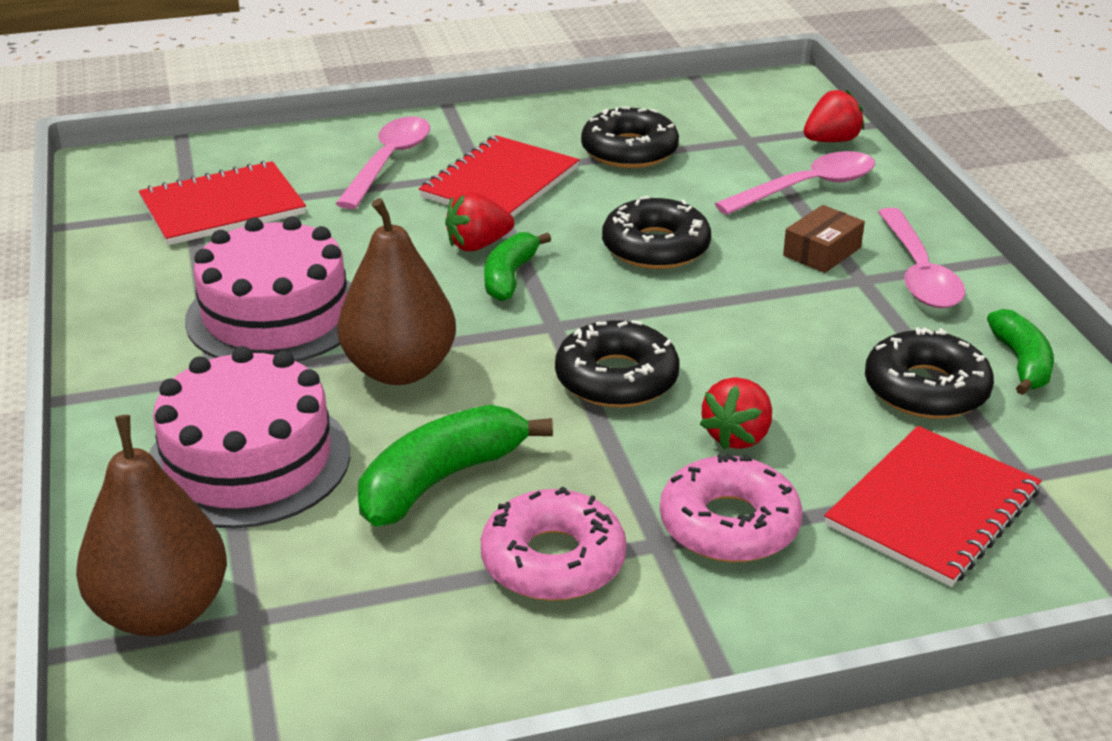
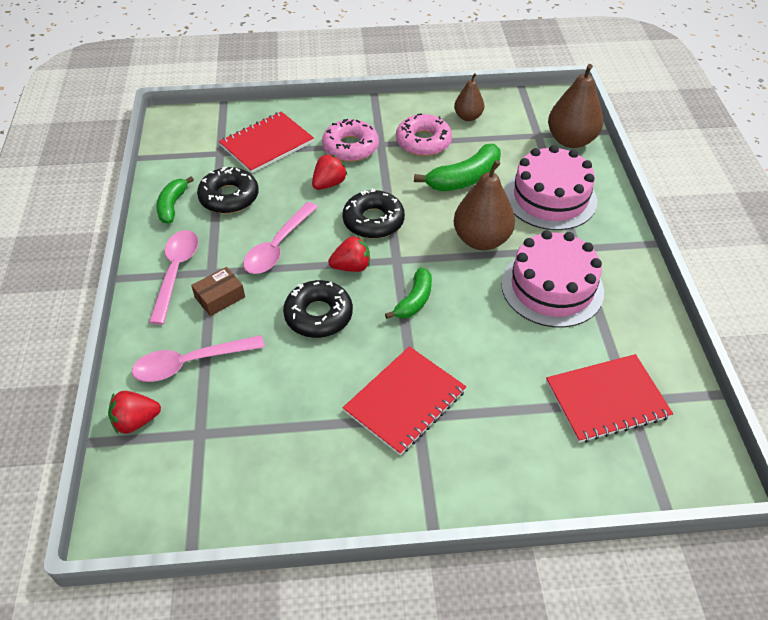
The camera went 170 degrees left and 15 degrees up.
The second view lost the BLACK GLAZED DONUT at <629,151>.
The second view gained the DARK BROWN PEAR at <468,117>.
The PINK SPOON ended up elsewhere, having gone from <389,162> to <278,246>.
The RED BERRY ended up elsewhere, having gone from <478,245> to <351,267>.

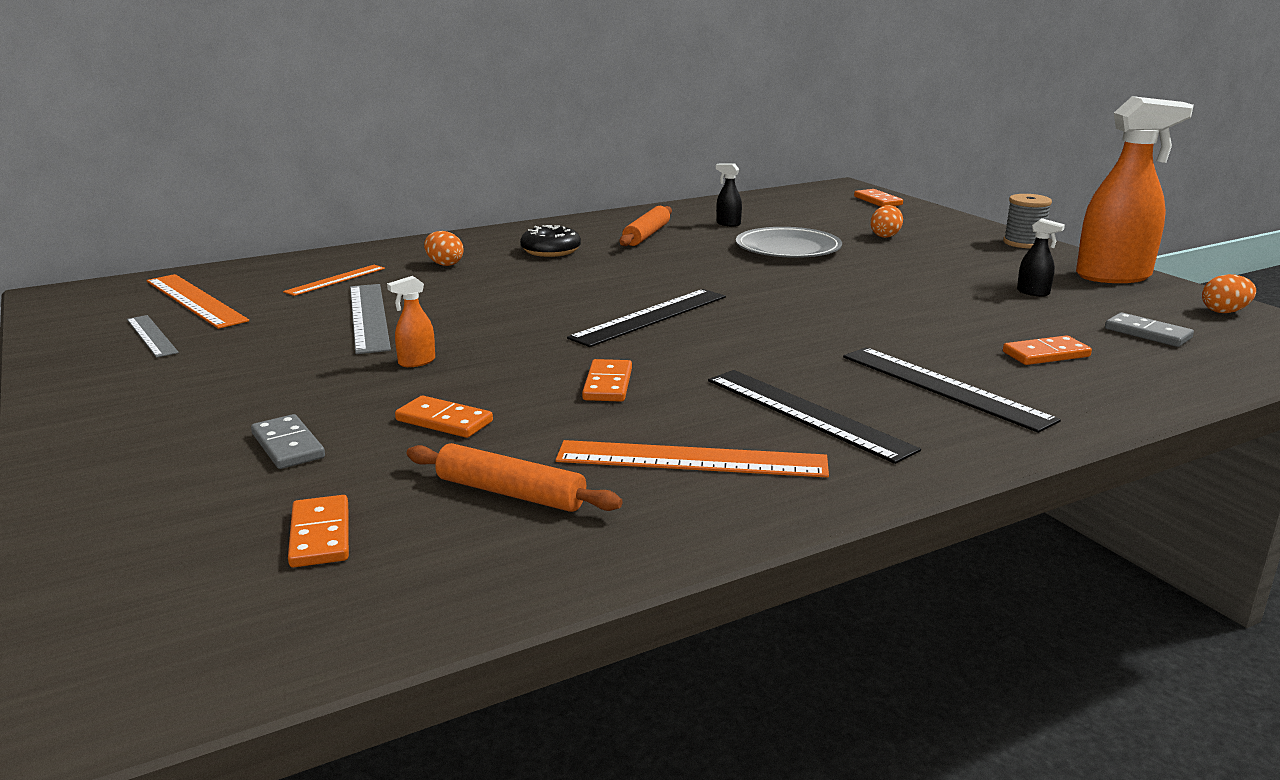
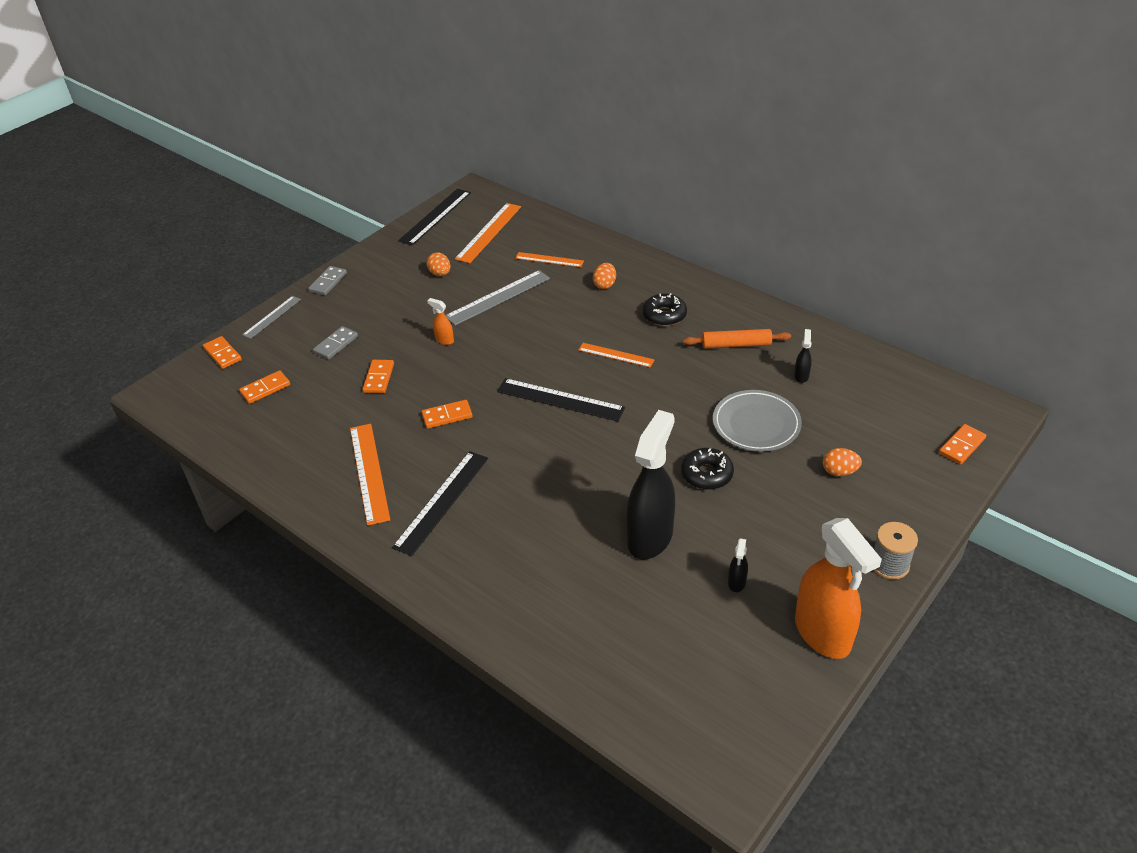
The camera went 70 degrees right and 20 degrees up.
The second view lost the ORANGE ROLLING PIN at <510,493>.
The second view gained the ORANGE RULER at <616,355>.
The second view gained the BLACK SPRAYER at <650,537>.
The second view gained the BLACK GLAZED DONUT at <707,474>.
The GREY RULER ended up elsewhere, having gone from <152,336> to <272,317>.
The BLACK RULER ended up elsewhere, having gone from <943,387> to <435,216>.
The ORANGE DOMINO PIECE ended up elsewhere, having gone from <1046,354> to <222,354>.
The GREY DOMINO PIECE ended up elsewhere, having gone from <1147,333> to <328,282>.
The ORANGE EGG SHAPE ended up elsewhere, having gone from <1224,312> to <440,274>.

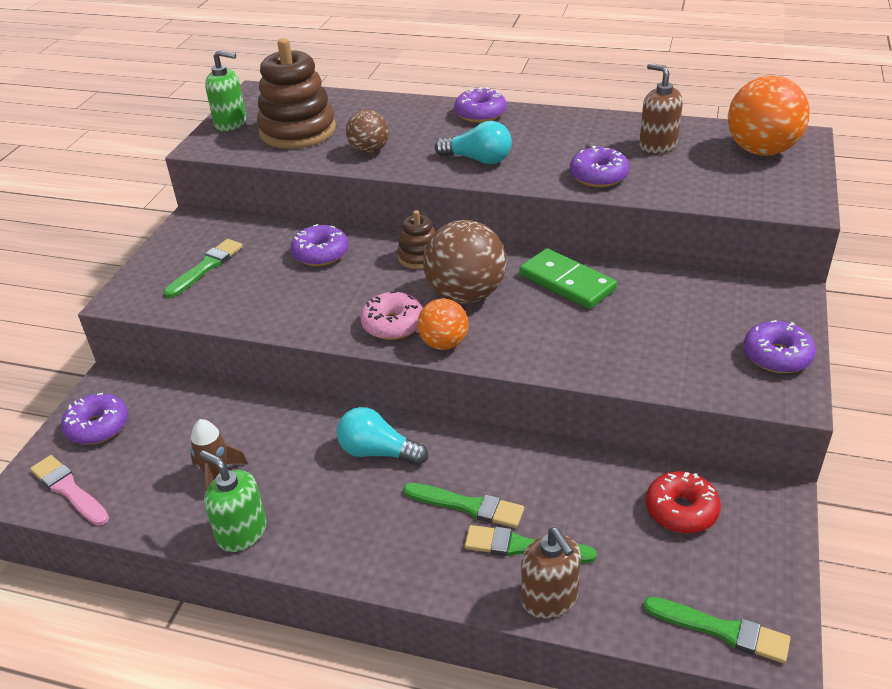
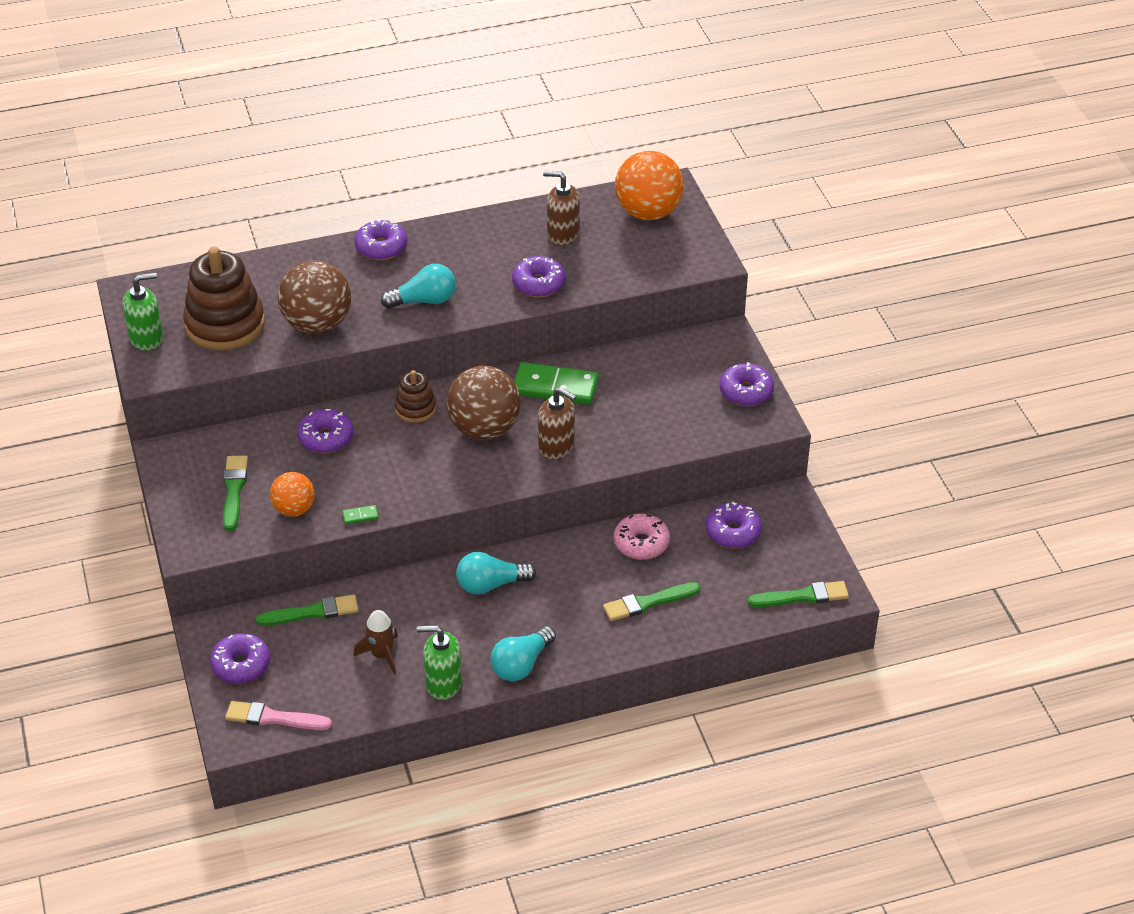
The camera went 35 degrees left and 5 degrees up.
The second view gained the EMERALD DOMINO PIECE at <360,516>.
The second view gained the TURQUOISE BULB at <521,664>.
The PINK GLAZED DONUT ended up elsewhere, having gone from <393,324> to <641,543>.
The EMERALD PAINTBRUSH ended up elsewhere, having gone from <468,506> to <312,612>.
The ORANGE PLAY BALL ended up elsewhere, having gone from <444,343> to <294,509>.
The DARK BROWN SOAP DISPENSER ended up elsewhere, having gone from <549,599> to <557,446>.
What was the RED GLAZED DONUT at <681,510> turned into the VIOLET GLAZED DONUT at <733,532>.
The size of the DARK BROWN PLAY BALL at <369,151> changed by a factor of 1.71.

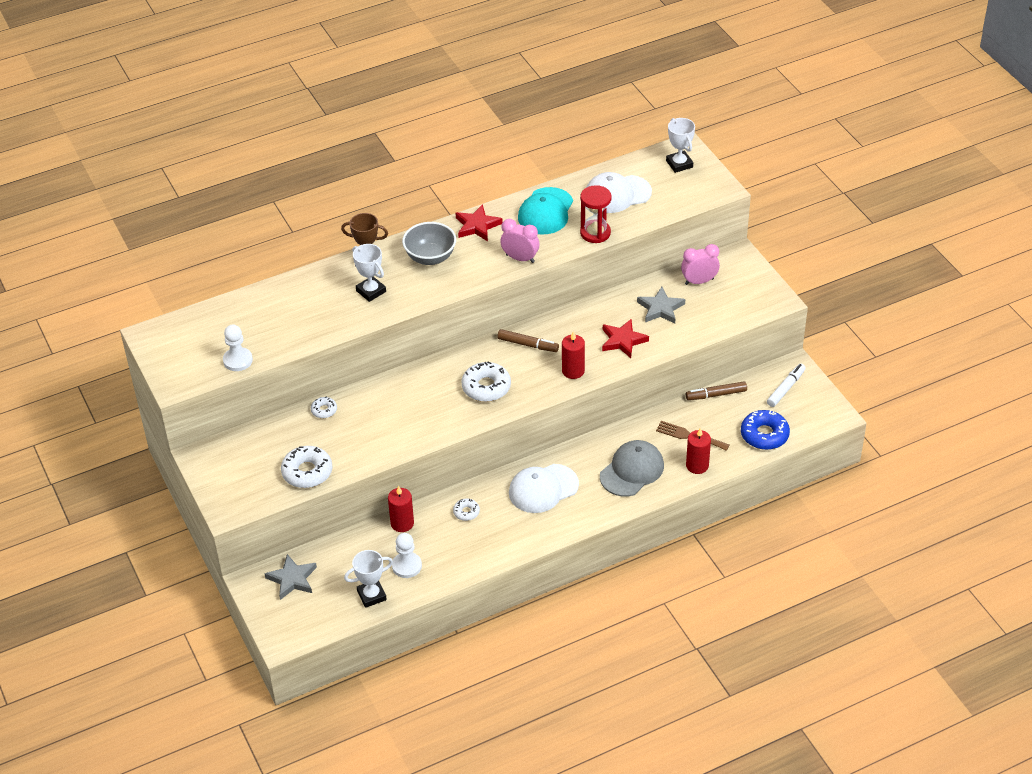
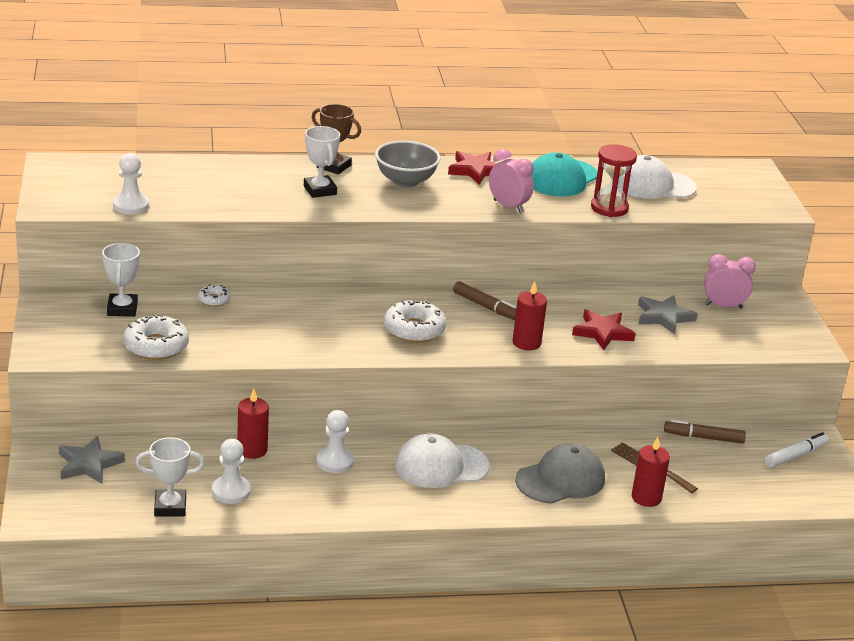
The camera went 15 degrees right and 15 degrees down.
The second view lost the ROYAL BLUE GLAZED DONUT at <764,435>.
The PURE WHITE TROPHY ended up elsewhere, having gone from <679,164> to <122,309>.
Where the PURE WHITE GLAZED DONUT stood at <466,512>, the PURE WHITE CHESS PAWN came to stand at <335,461>.

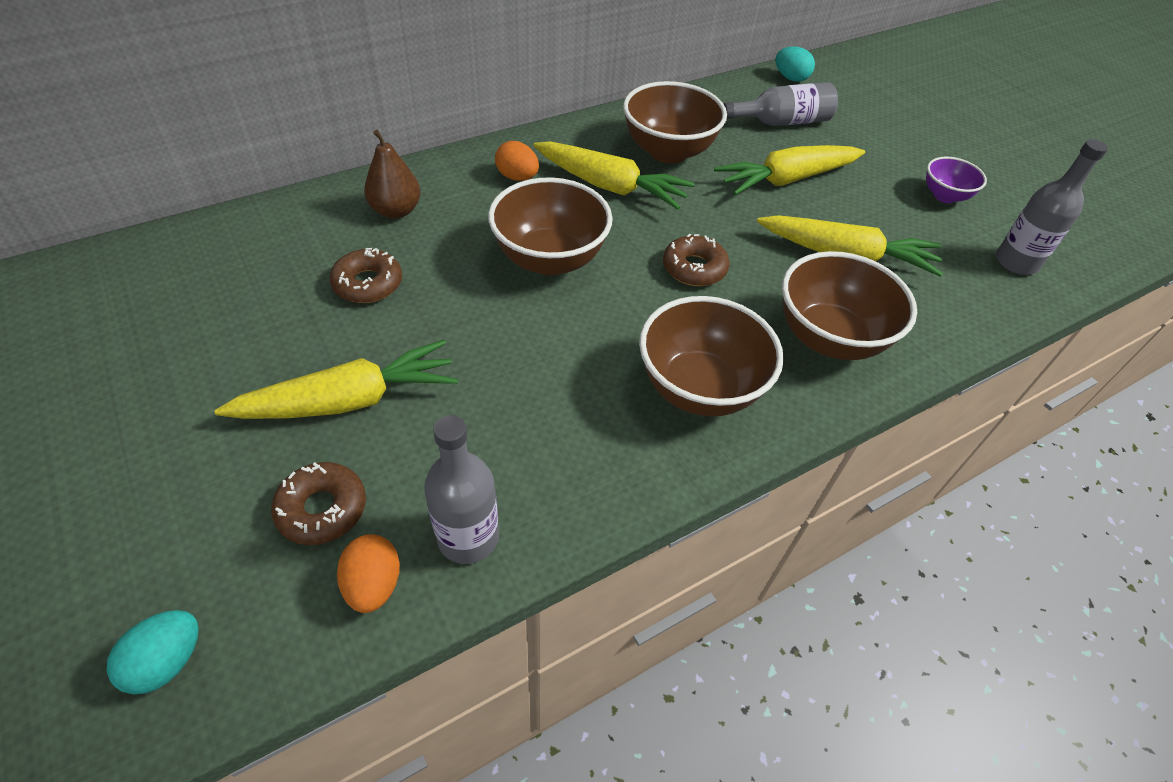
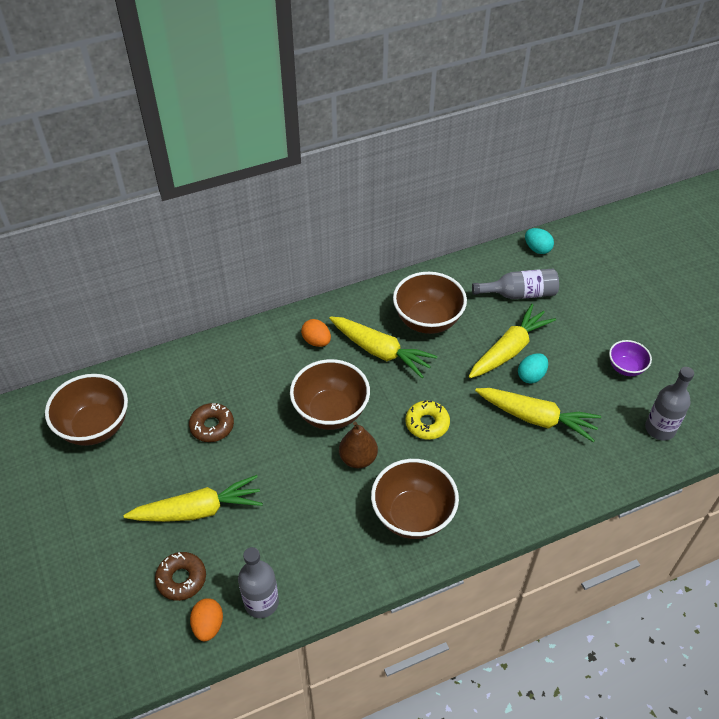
The camera went 10 degrees right and 0 degrees up.
The TURQUOISE EGG SHAPE ended up elsewhere, having gone from <167,661> to <531,376>.
The DARK BROWN PEAR ended up elsewhere, having gone from <396,211> to <358,458>.
The DARK BROWN DEEP DISH ended up elsewhere, having gone from <829,338> to <95,427>.
What was the DARK BROWN GLAZED DONUT at <694,268> turned into the YELLOW GLAZED DONUT at <427,424>.
The YELLOW TOY CARROT at <786,180> ended up facing another way, 150 degrees clockwise from before.

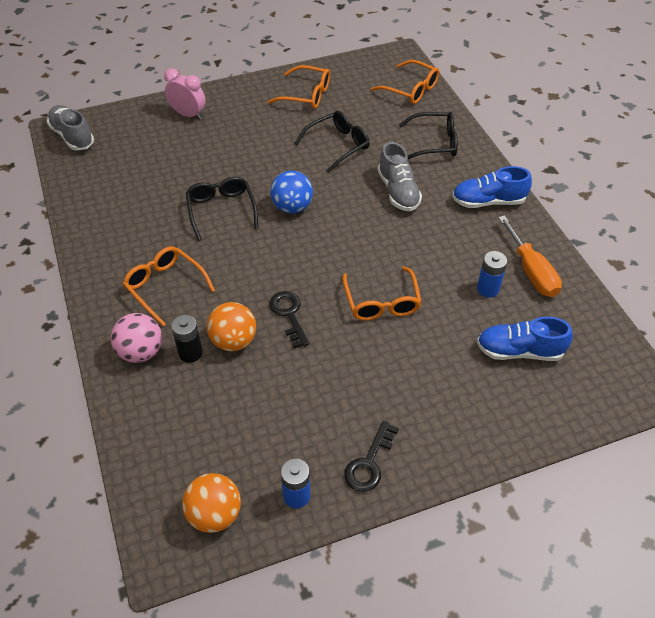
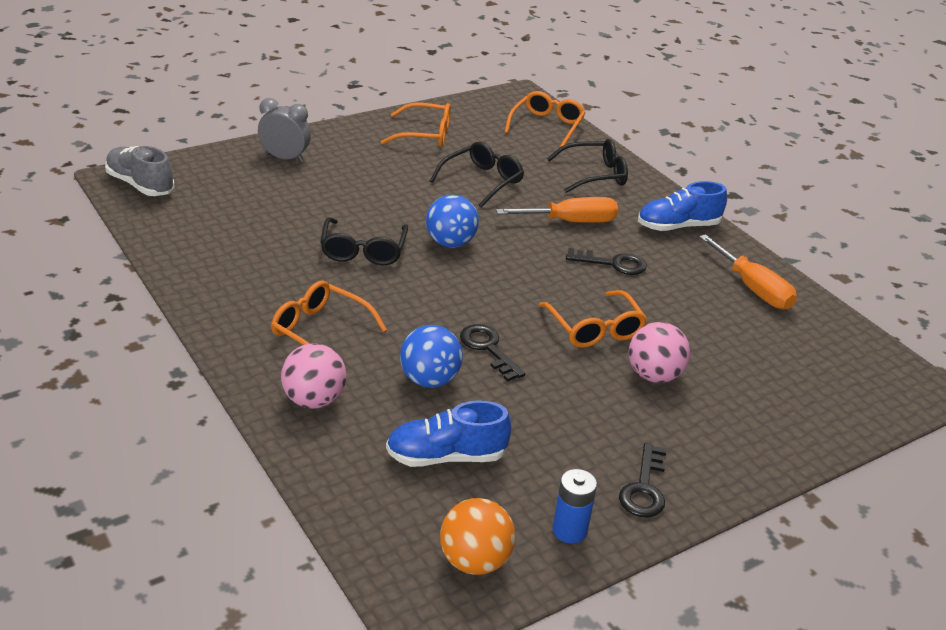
The camera went 15 degrees left and 15 degrees down.
The second view lost the BLACK POWER CELL at <190,353>.
The second view lost the ROYAL BLUE POWER CELL at <488,289>.
The second view gained the BLACK LATCHKEY at <613,264>.
The second view gained the PINK PLAY BALL at <654,375>.
The ROYAL BLUE SNEAKER ended up elsewhere, having gone from <519,351> to <446,456>.
Where the GREY SNEAKER stood at <398,191>, the ORANGE SCREWDRIVER came to stand at <571,222>.
What was the PINK CLOCK at <188,115> turned into the GREY CLOCK at <285,158>.
What was the ORANGE PLAY BALL at <233,341> turned into the ROYAL BLUE PLAY BALL at <429,380>.
The BLACK SPECTACLES at <221,210> ended up facing another way, 150 degrees counterclockwise from before.
The ORANGE SPECTACLES at <410,89> ended up facing another way, 90 degrees counterclockwise from before.

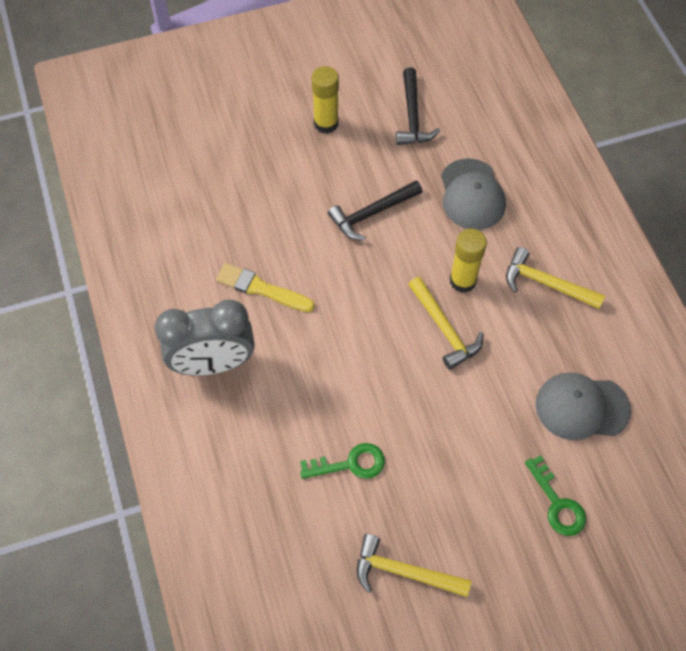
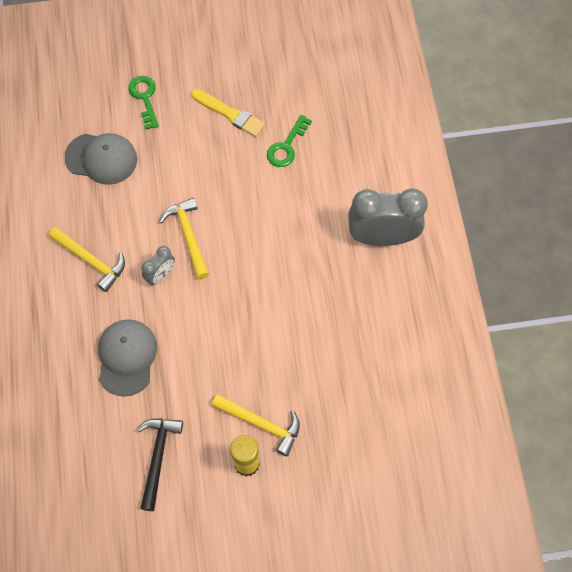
The camera went 170 degrees left and 5 degrees up.
The second view lost the BLACK HAMMER at <372,214>.
The YELLOW PAINTBRUSH ended up elsewhere, having gone from <261,288> to <230,114>.
The YELLOW HAMMER ended up elsewhere, having gone from <404,572> to <261,424>.
Where the YELLOW GLUE stood at <463,281>, the GREY CLOCK came to stand at <160,275>.
The EMERALD LATCHKEY at <350,464> ended up facing another way, 60 degrees counterclockwise from before.

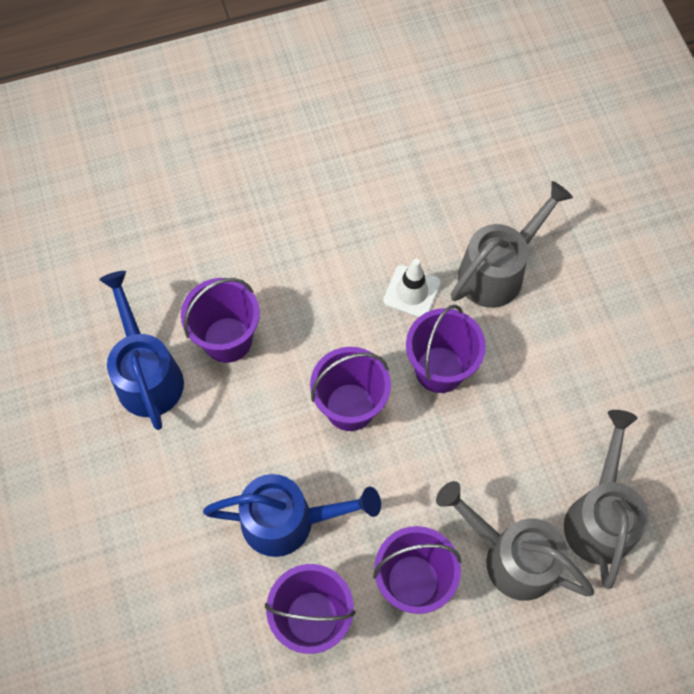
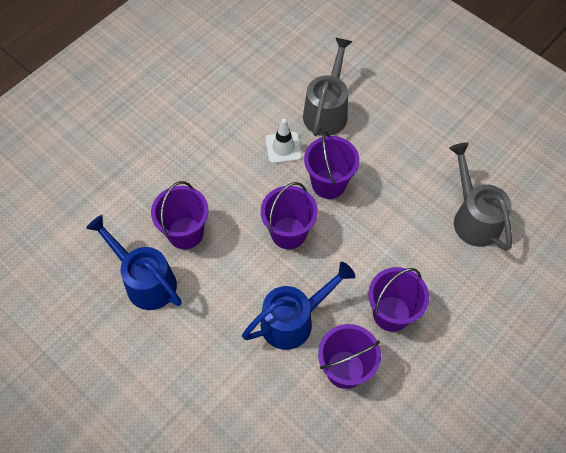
The camera went 30 degrees left and 5 degrees down.
The second view lost the GREY SPRINKLING CAN at <510,556>.

